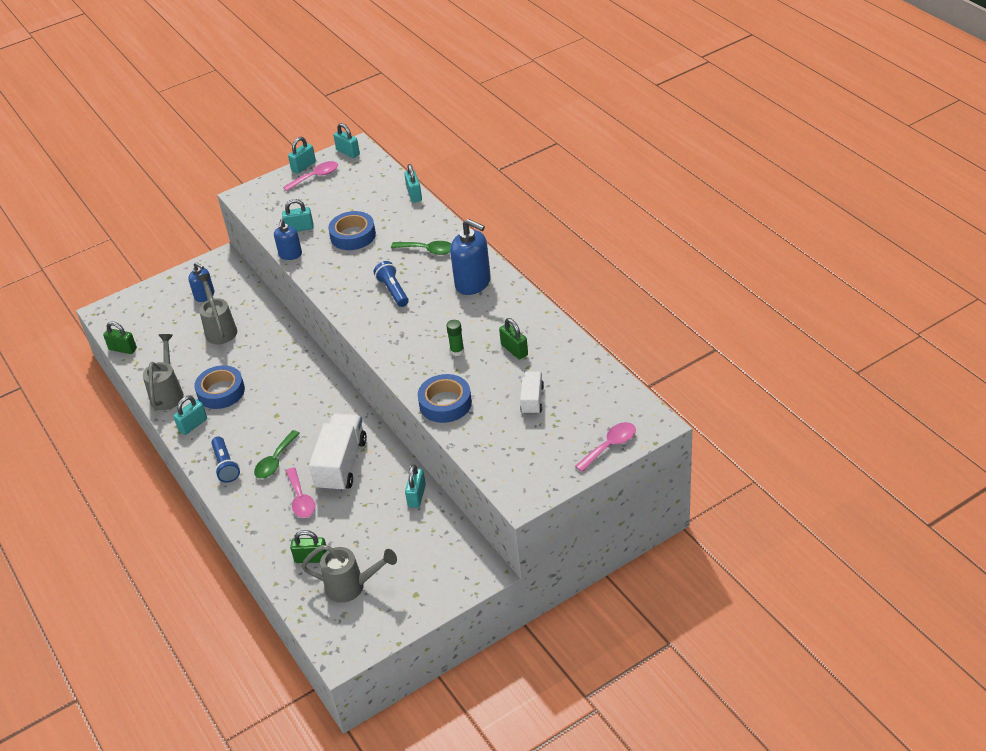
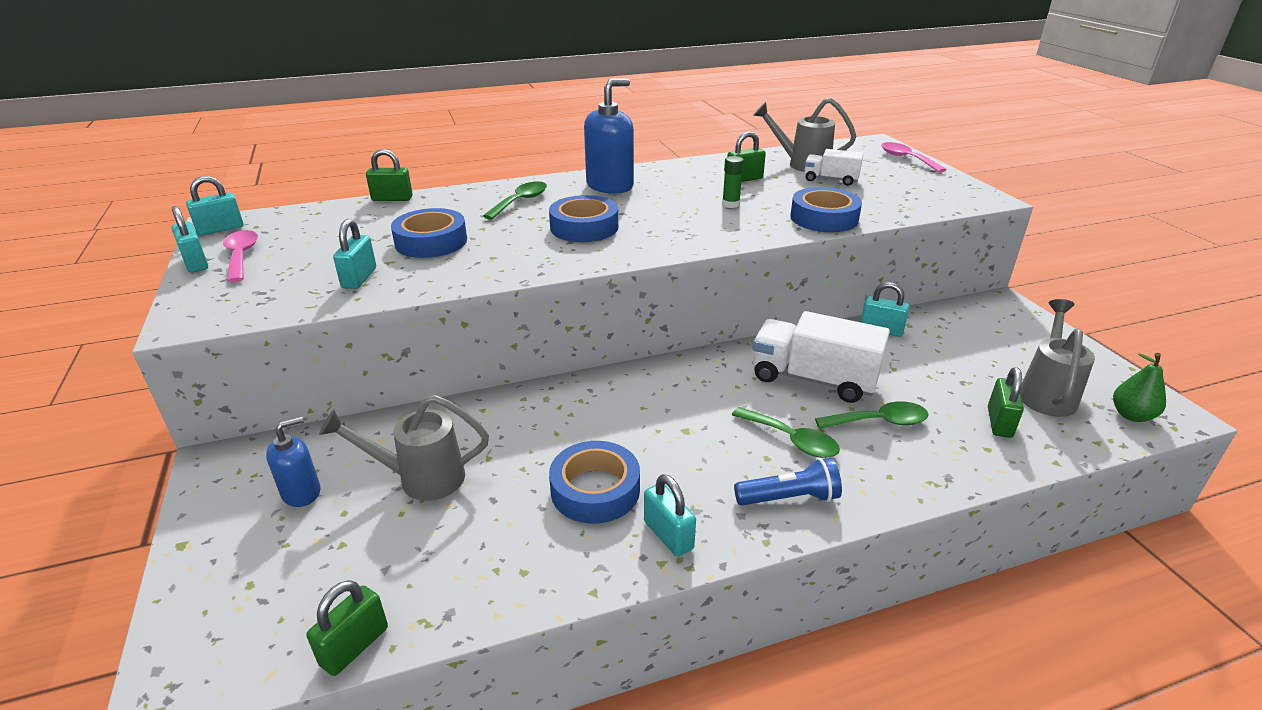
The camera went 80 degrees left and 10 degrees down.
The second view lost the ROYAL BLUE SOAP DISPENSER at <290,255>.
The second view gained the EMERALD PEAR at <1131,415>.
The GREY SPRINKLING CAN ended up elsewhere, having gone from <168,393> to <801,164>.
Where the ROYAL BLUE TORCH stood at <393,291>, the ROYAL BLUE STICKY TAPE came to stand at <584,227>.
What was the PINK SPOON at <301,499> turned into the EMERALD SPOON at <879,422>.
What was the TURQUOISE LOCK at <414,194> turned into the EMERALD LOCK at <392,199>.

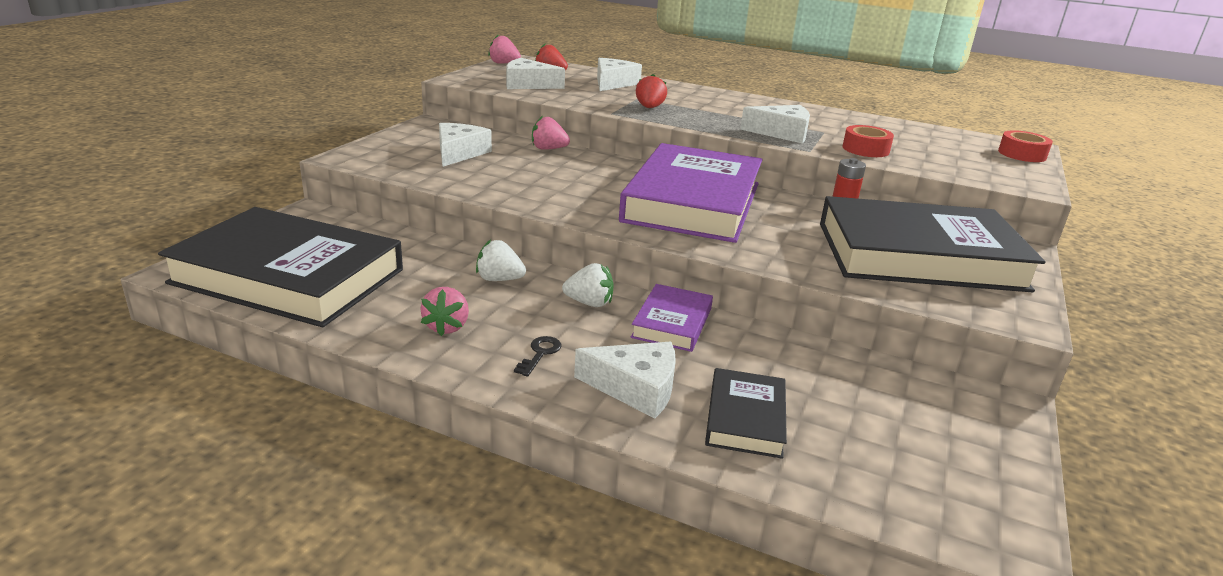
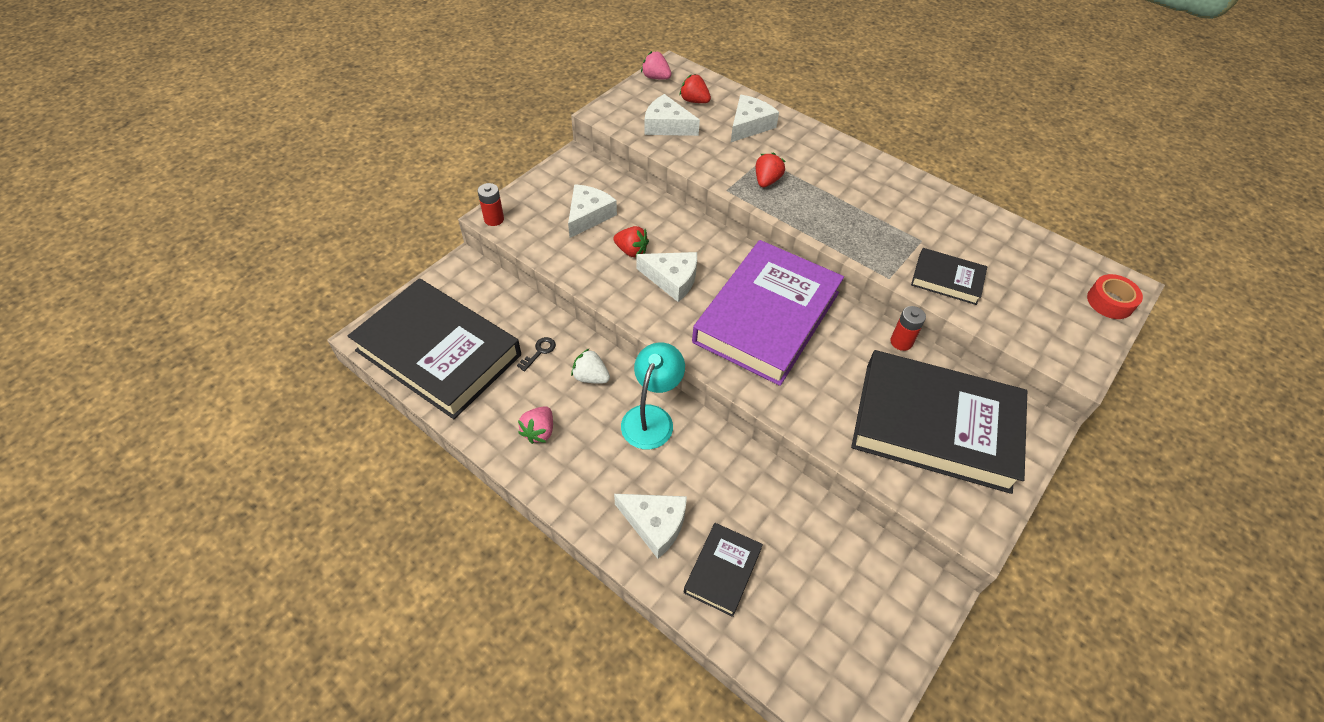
The camera went 15 degrees right and 25 degrees up.
The second view lost the PINK BERRY at <548,149>.
The second view lost the VIOLET BOOK at <672,323>.
The second view gained the RED POWER CELL at <494,219>.
The second view gained the RED BERRY at <631,251>.
The BLACK LATCHKEY ended up elsewhere, having gone from <540,354> to <539,352>.
The PURE WHITE CHEESE WEDGE ended up elsewhere, having gone from <782,133> to <672,279>.
Where the PURE WHITE BERRY stood at <589,303>, the TURQUOISE LAMP came to stand at <651,417>.
Where the RED STICKY TAPE stood at <865,149>, the BLACK BOOK came to stand at <947,279>.

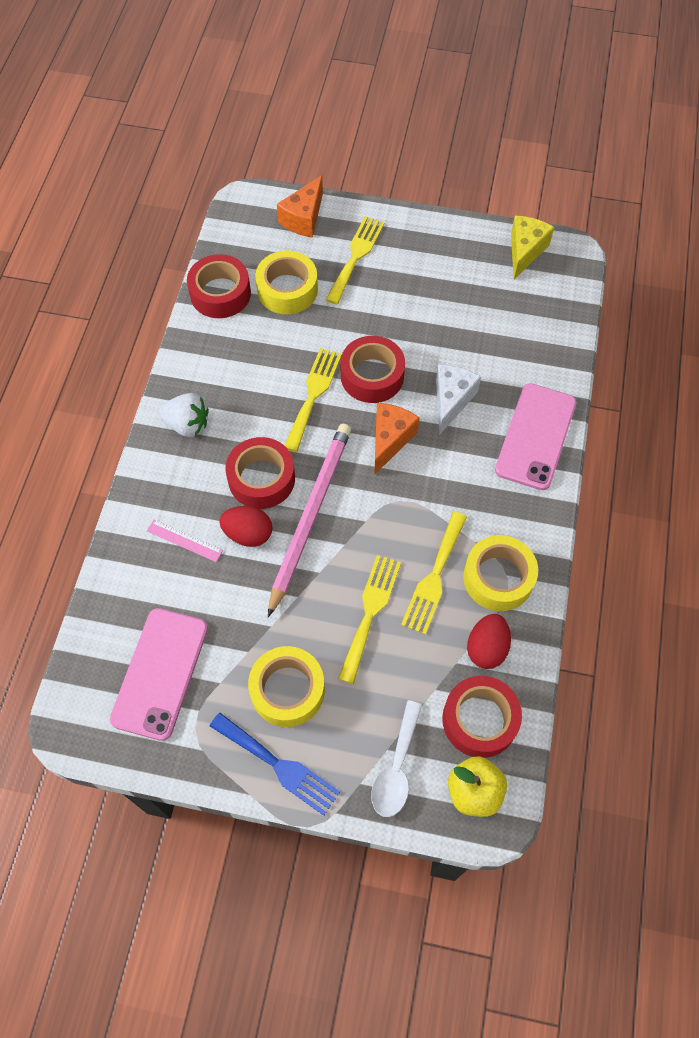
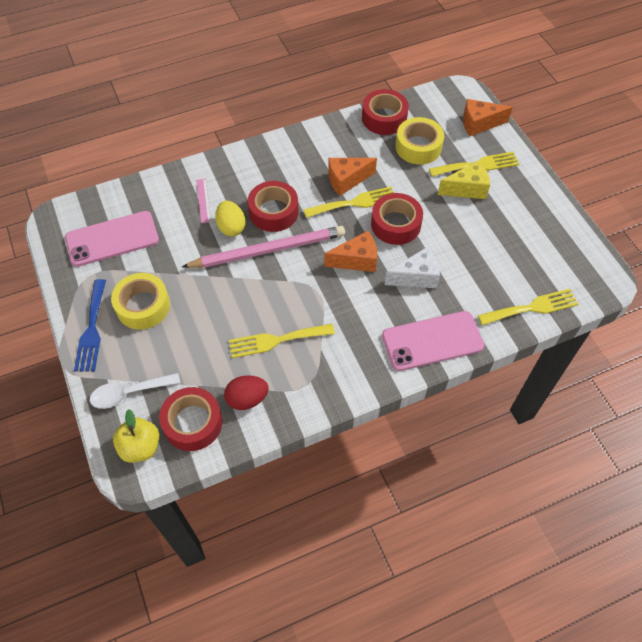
The camera went 55 degrees right and 5 degrees down.
The second view lost the PURE WHITE BERRY at <187,424>.
The second view lost the YELLOW STICKY TAPE at <498,578>.
The second view gained the ORANGE CHEESE WEDGE at <346,180>.
The YELLOW DINNER FORK ended up elsewhere, having gone from <370,612> to <532,308>.
The YELLOW CHEESE WEDGE ended up elsewhere, having gone from <525,251> to <467,189>.
What was the RED EGG SHAPE at <248,534> turned into the YELLOW EGG SHAPE at <231,227>.

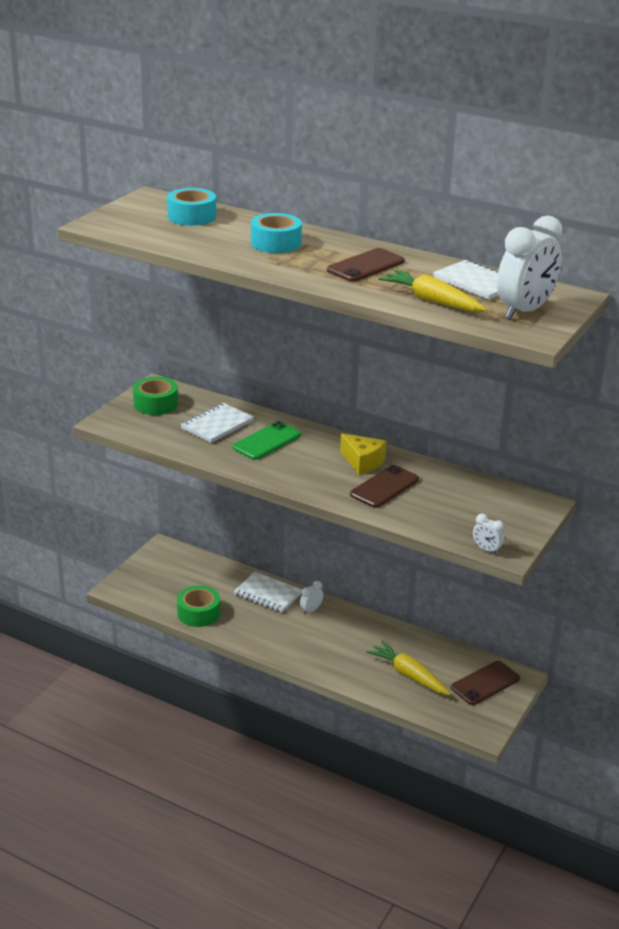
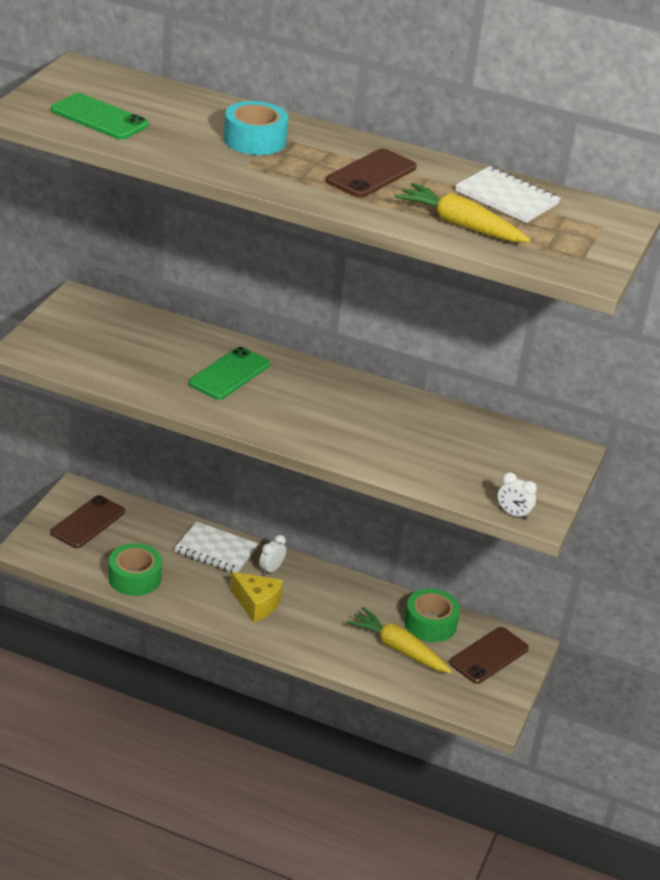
The camera went 10 degrees left and 5 degrees up.
The second view lost the TURQUOISE STICKY TAPE at <192,216>.
The second view lost the PURE WHITE NOTEPAD at <217,425>.
The second view lost the PURE WHITE CLOCK at <524,311>.
The second view gained the EMERALD SMARTPHONE at <99,117>.
The EMERALD STICKY TAPE ended up elsewhere, having gone from <156,404> to <430,623>.
The YELLOW CHEESE WEDGE ended up elsewhere, having gone from <363,462> to <256,604>.
The DARK BROWN SMARTPHONE ended up elsewhere, having gone from <384,487> to <88,522>.

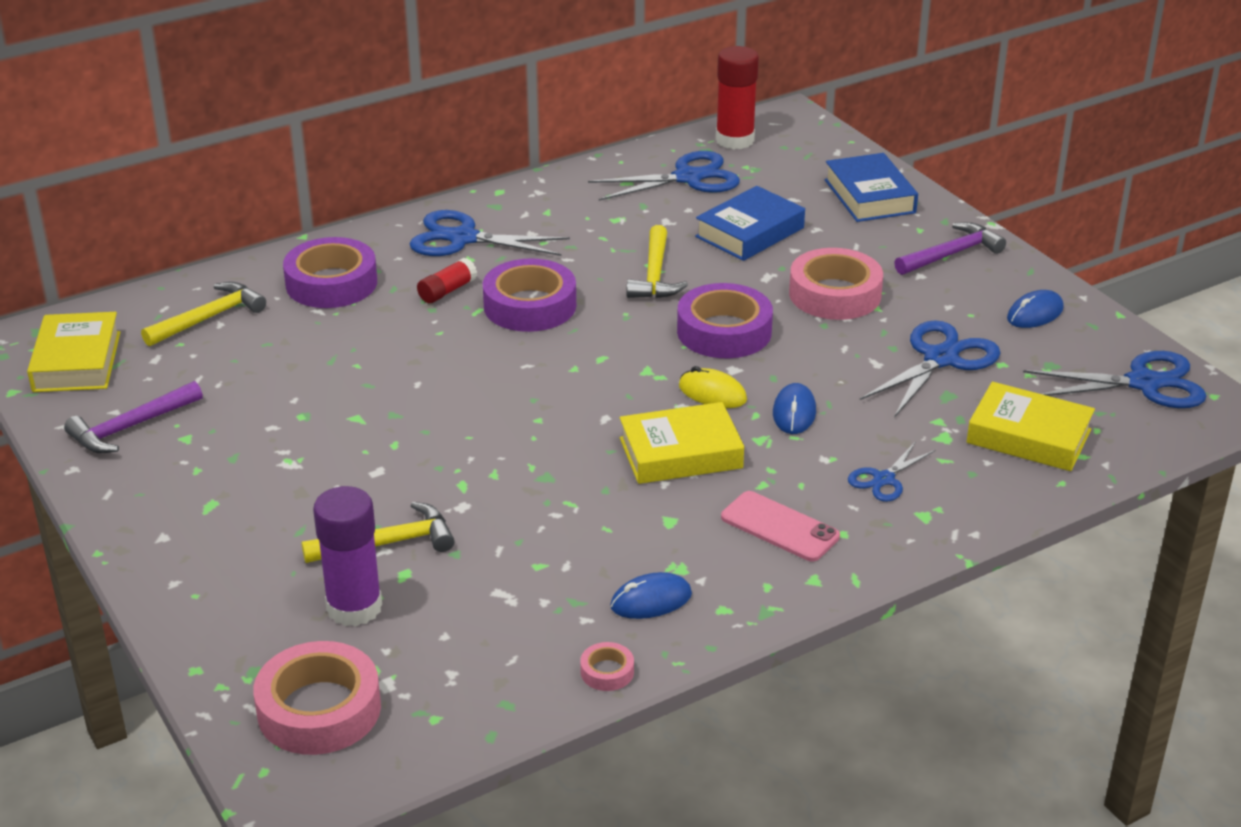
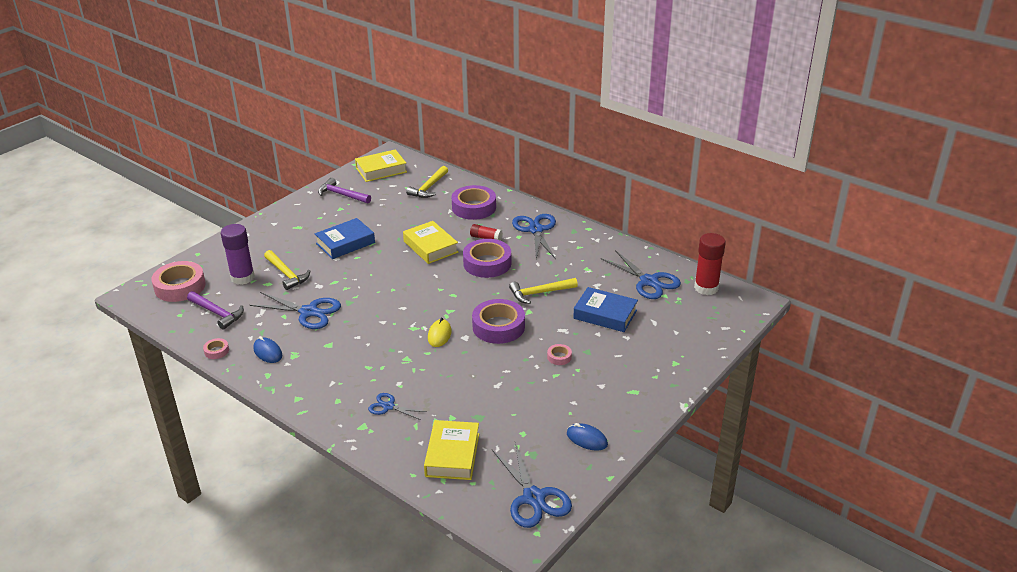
The camera went 70 degrees right and 0 degrees up.
The second view lost the PINK SMARTPHONE at <779,527>.
The second view lost the ROYAL BLUE PC MOUSE at <794,413>.
The YELLOW BOOK ended up elsewhere, having gone from <680,453> to <430,247>.
The ROYAL BLUE BOOK ended up elsewhere, having gone from <869,196> to <345,243>.
The ROYAL BLUE SCISSORS ended up elsewhere, having gone from <940,359> to <309,312>.
The VIOLET HAMMER ended up elsewhere, having gone from <951,254> to <217,313>.
The YELLOW HAMMER at <209,318> ended up facing another way, 90 degrees clockwise from before.
The size of the PINK STICKY TAPE at <835,294> changed by a factor of 0.45.

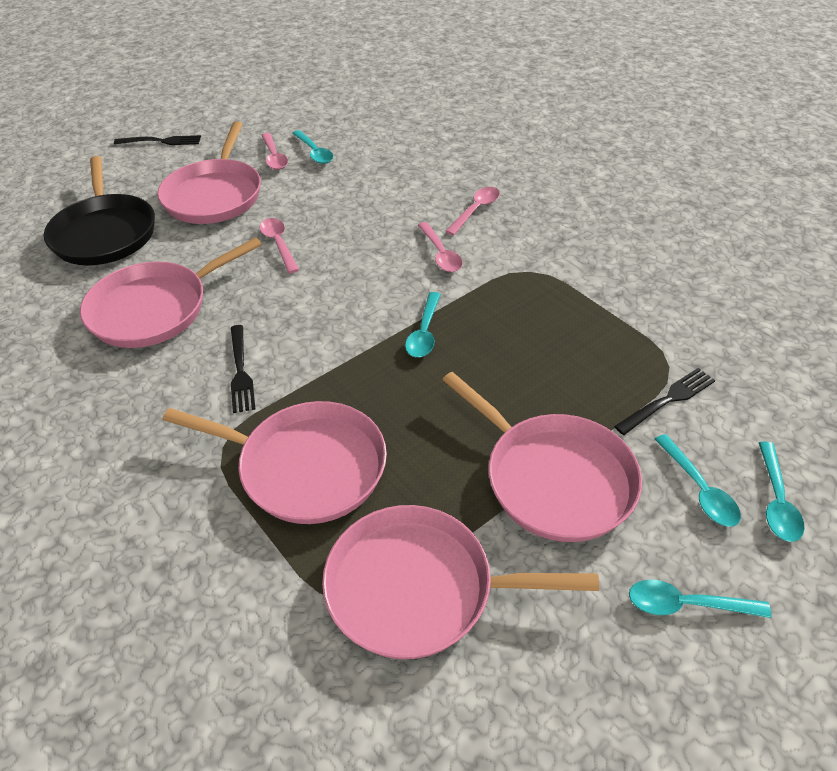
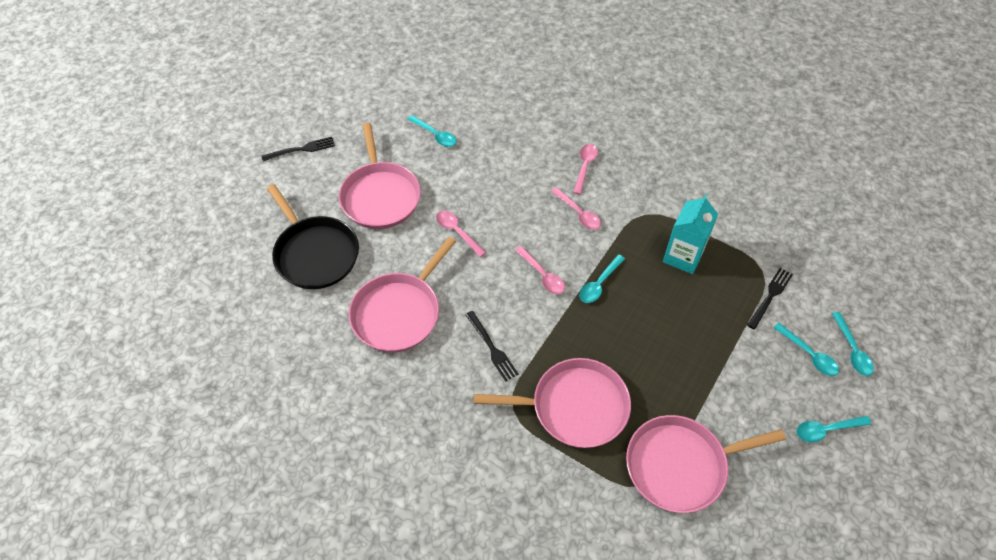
The camera went 20 degrees left and 10 degrees up.
The second view lost the PINK SKILLET at <553,478>.
The second view gained the TURQUOISE CARTON at <683,256>.
The PINK SPOON ended up elsewhere, having gone from <274,157> to <542,275>.
The TURQUOISE SPOON at <424,333> ended up facing another way, 45 degrees clockwise from before.

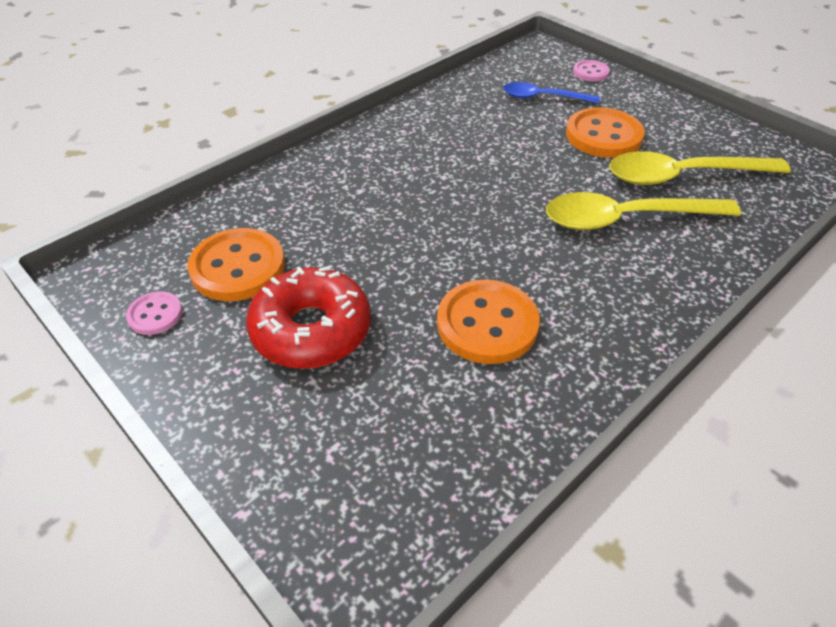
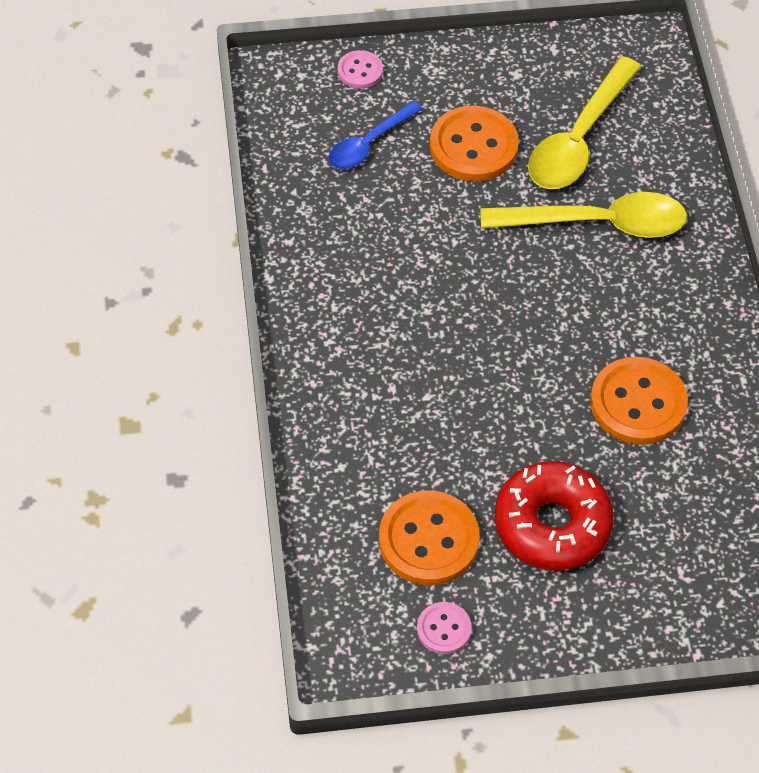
The camera went 55 degrees left and 10 degrees up.
The YELLOW SPOON at <626,219> ended up facing another way, 120 degrees counterclockwise from before.

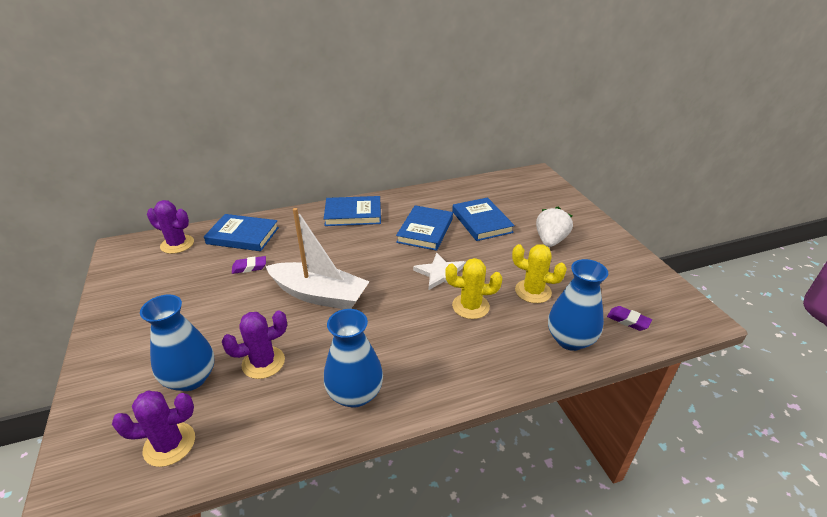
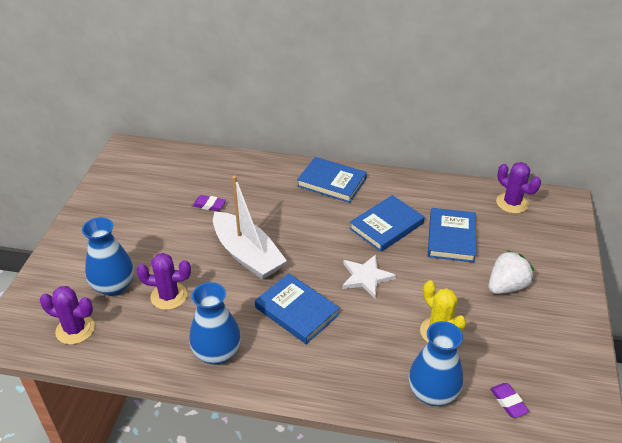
The camera went 30 degrees right and 5 degrees up.
The second view lost the YELLOW PRICKLY PLANT at <470,306>.
The VIOLET PRICKLY PLANT ended up elsewhere, having gone from <177,244> to <512,203>.
The ROYAL BLUE BOOK ended up elsewhere, having gone from <243,235> to <297,311>.

